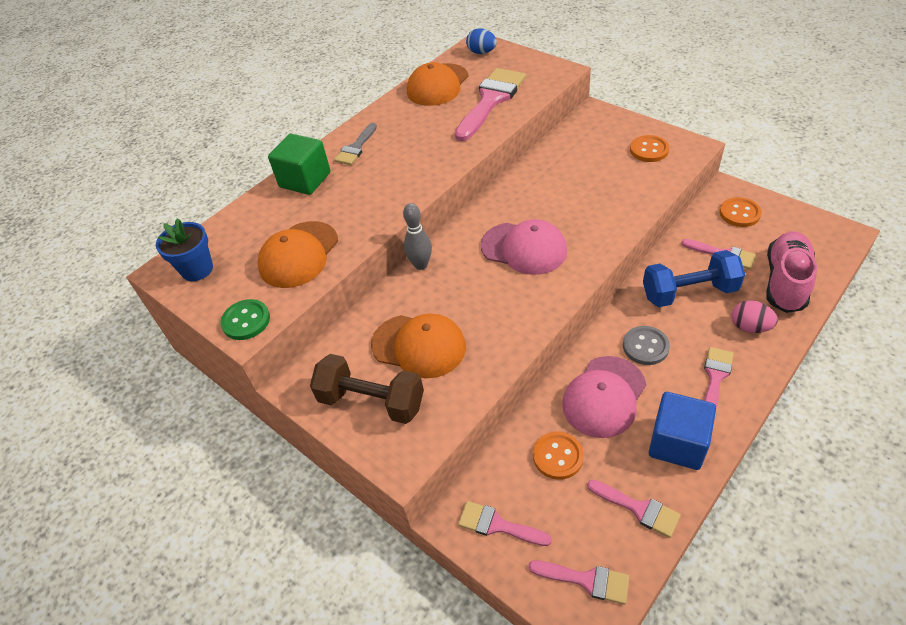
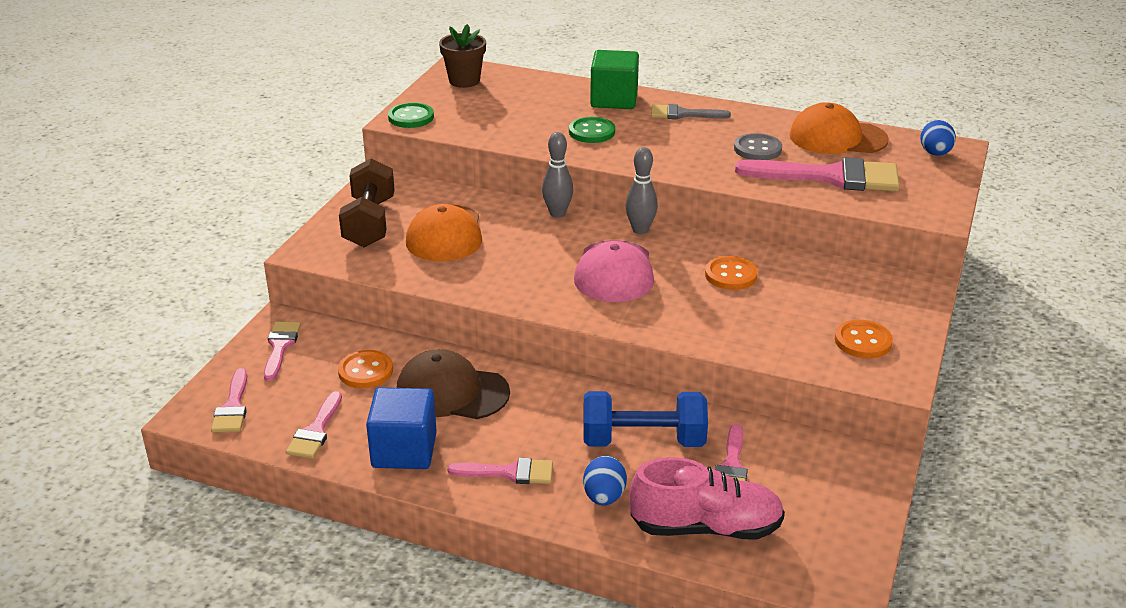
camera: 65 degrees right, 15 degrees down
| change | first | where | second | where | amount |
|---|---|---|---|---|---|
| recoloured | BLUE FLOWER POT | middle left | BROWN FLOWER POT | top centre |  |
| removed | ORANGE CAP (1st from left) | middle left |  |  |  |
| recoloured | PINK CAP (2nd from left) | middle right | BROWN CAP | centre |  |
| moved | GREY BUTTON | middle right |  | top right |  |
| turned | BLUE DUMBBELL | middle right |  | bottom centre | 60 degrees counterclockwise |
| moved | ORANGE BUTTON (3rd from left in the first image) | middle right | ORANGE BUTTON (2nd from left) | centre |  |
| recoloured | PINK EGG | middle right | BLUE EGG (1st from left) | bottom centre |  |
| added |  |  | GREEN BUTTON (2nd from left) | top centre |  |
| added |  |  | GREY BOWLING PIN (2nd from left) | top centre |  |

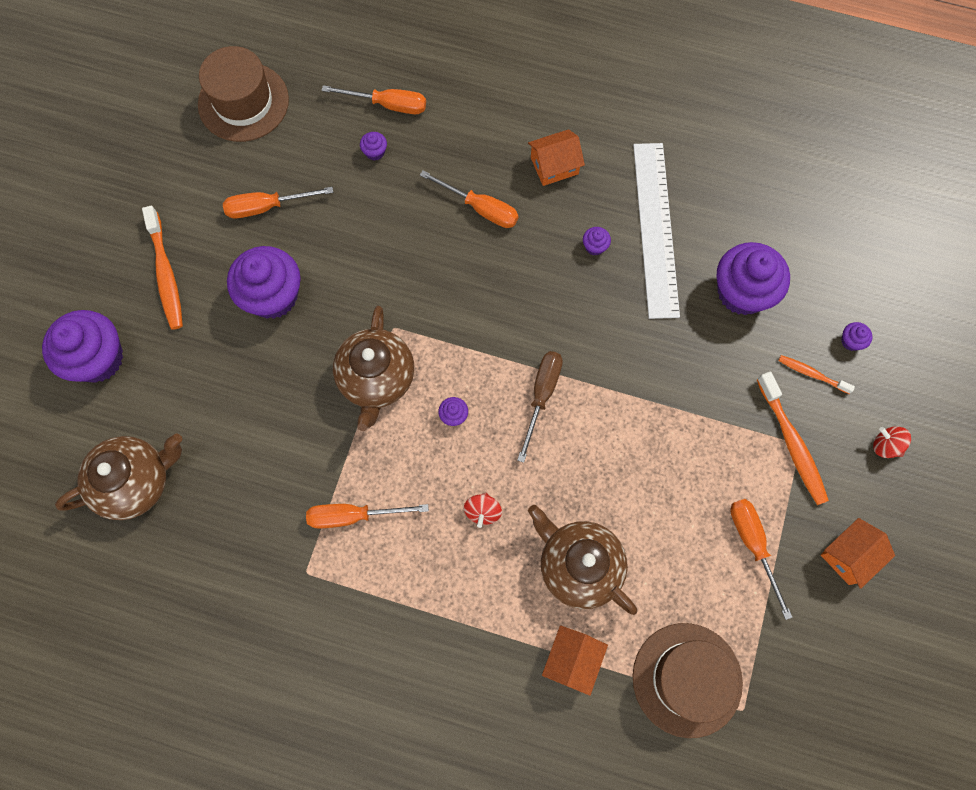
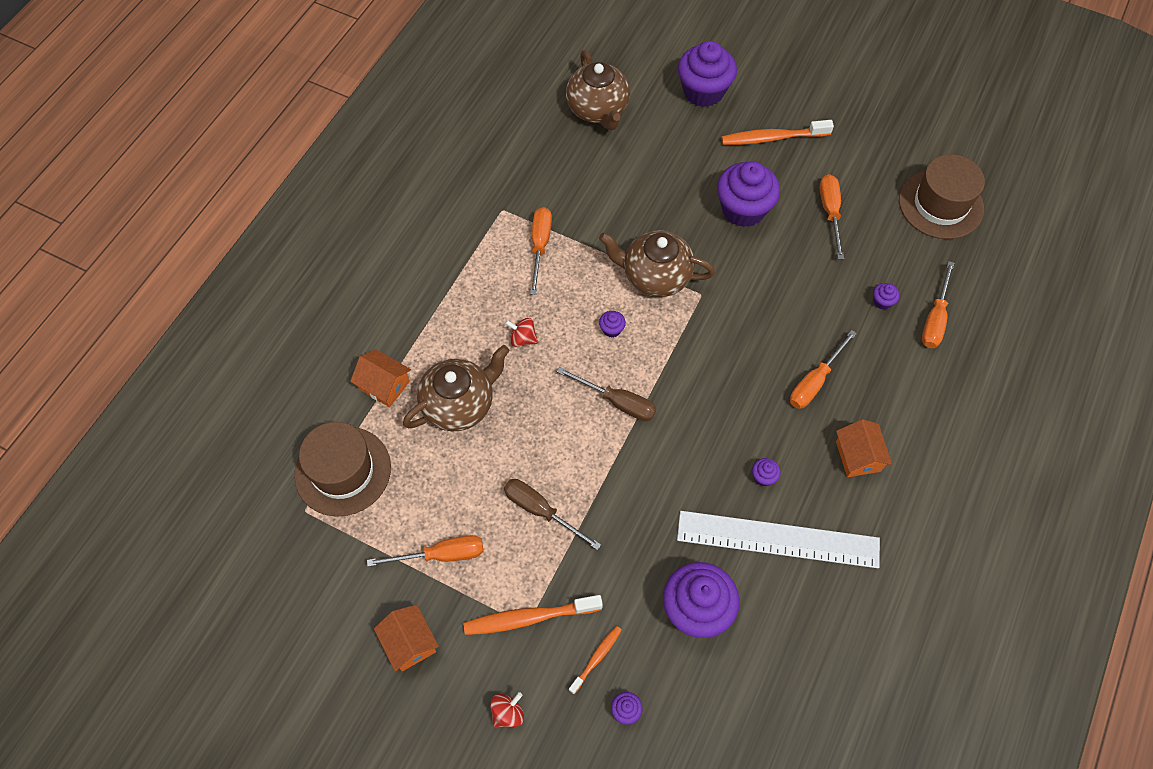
camera: 100 degrees right, 10 degrees down
| change | first | where | second | where | amount |
|---|---|---|---|---|---|
| added |  |  | BROWN SCREWDRIVER (1st from left) | bottom centre |  |

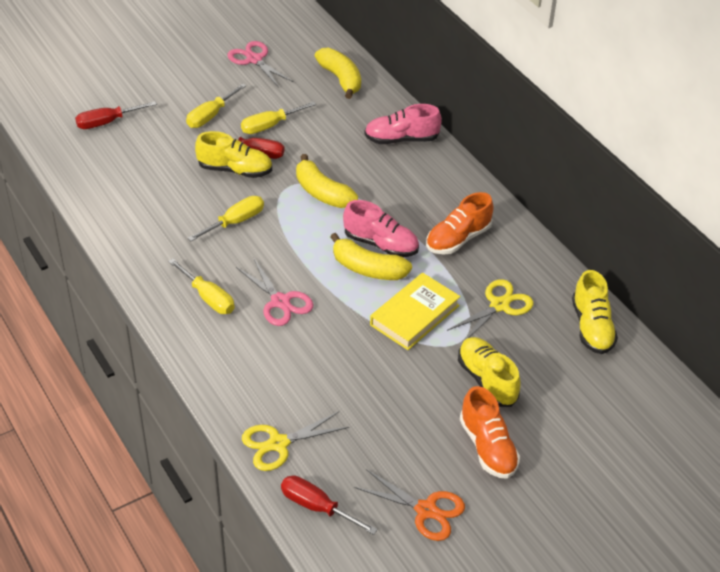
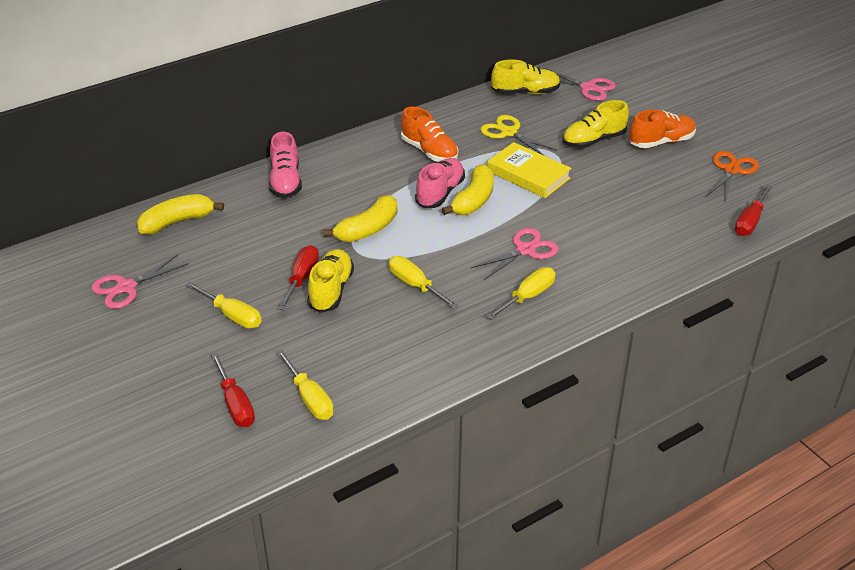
camera: 90 degrees left, 5 degrees down
| change | first | where | second | where | amount |
|---|---|---|---|---|---|
| moved | YELLOW SCREWDRIVER (4th from left in the first image) | top centre | YELLOW SCREWDRIVER (2nd from left) | bottom centre |  |
| removed | YELLOW SCISSORS (1st from left) | bottom centre |  |  |  |
| added |  |  | PINK SCISSORS (3rd from left) | top right |  |

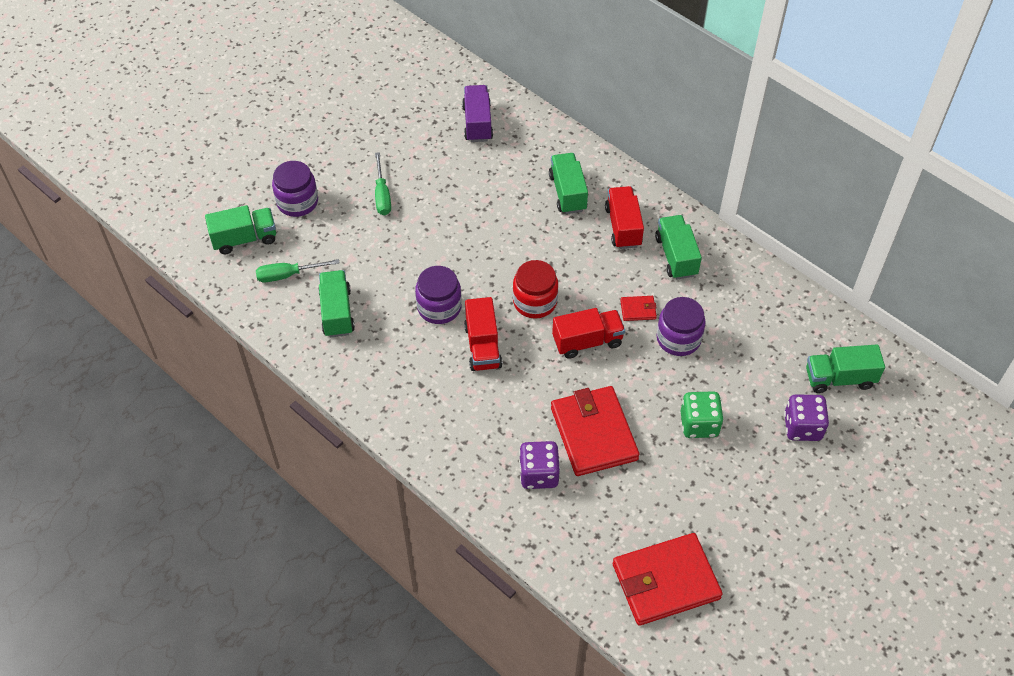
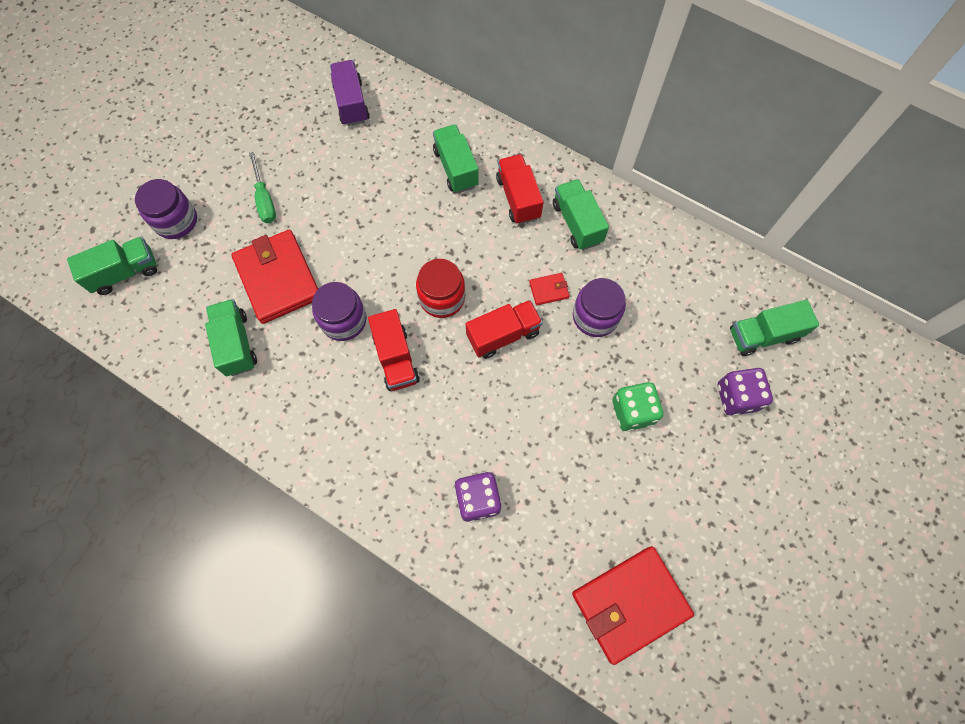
camera: 10 degrees left, 15 degrees up
| change | first | where | second | where | amount |
|---|---|---|---|---|---|
| removed | GREEN SCREWDRIVER (1st from left) | middle left |  |  |  |
| moved | RED WALLET (1st from left) | centre |  | middle left |  |

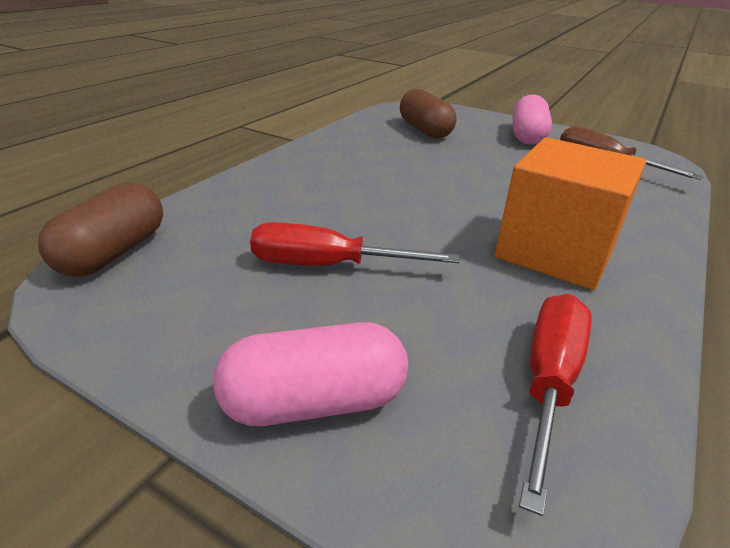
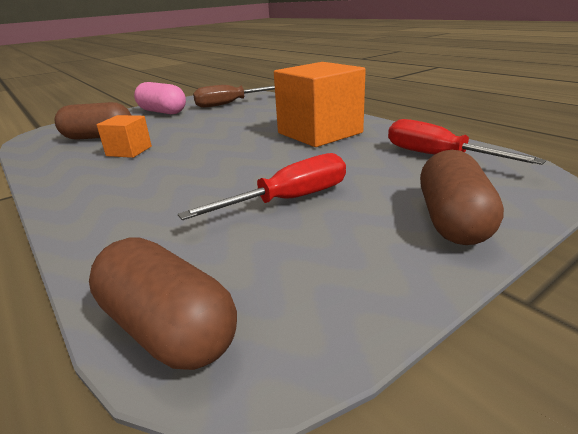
camera: 65 degrees left, 5 degrees down
| change | first | where | second | where | amount |
|---|---|---|---|---|---|
| recoloured | PINK CAPSULE (1st from left) | bottom centre | BROWN CAPSULE (3rd from left) | middle right |  |
| turned | RED SCREWDRIVER (1st from left) | centre |  | centre | 150 degrees counterclockwise |
| added |  |  | ORANGE CUBE (1st from left) | top left |  |

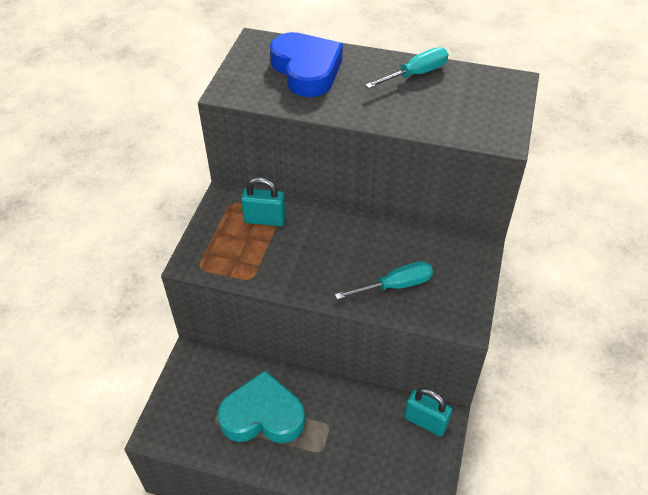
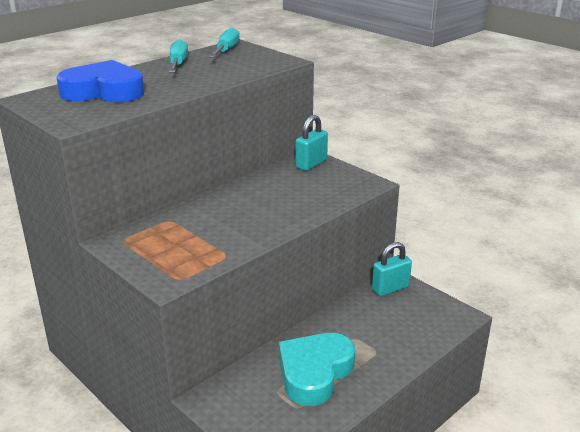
camera: 60 degrees left, 20 degrees down
| change | first | where | second | where | amount |
|---|---|---|---|---|---|
| moved | TURQUOISE PADLOCK (1st from left) | centre |  | top centre |  |
| moved | TURQUOISE SCREWDRIVER (1st from left in the first image) | centre | TURQUOISE SCREWDRIVER (2nd from left) | top centre |  |

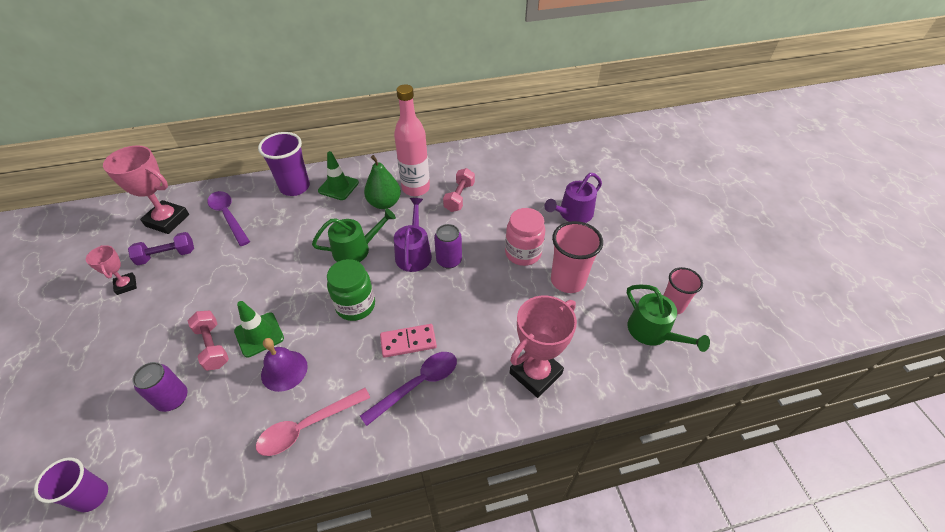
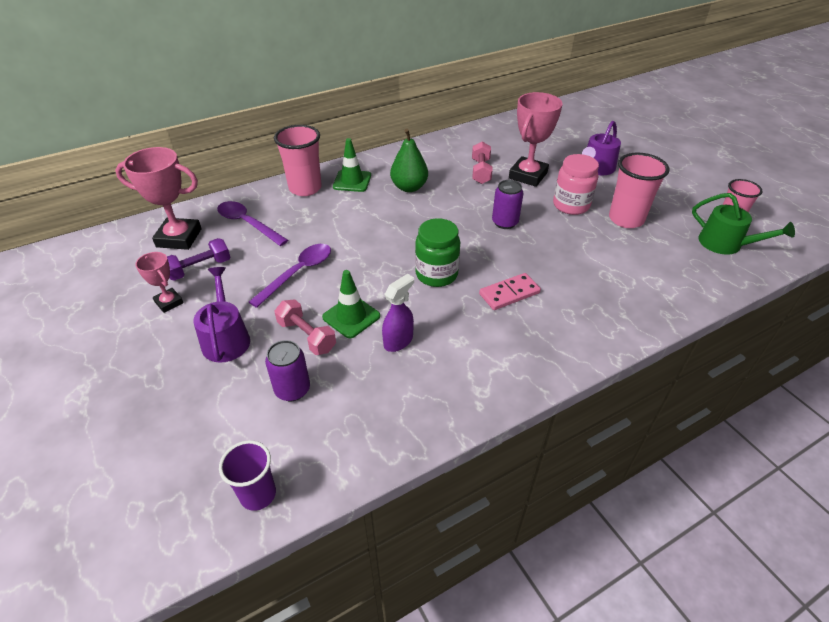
camera: 15 degrees left, 5 degrees down
| change | first | where | second | where | amount |
|---|---|---|---|---|---|
| removed | PINK SPOON | bottom left |  |  |  |
| recoloured | PURPLE CUP (2nd from left) | top left | PINK CUP (1st from left) | top centre |  |
| replaced | PURPLE BELL | bottom left | PURPLE SPRAY BOTTLE | centre |  |
| removed | GREEN WATERING CAN (1st from left) | centre |  |  |  |
| moved | PURPLE SPOON (2nd from left) | bottom centre |  | centre |  |
| removed | PINK BOTTLE | top centre |  |  |  |
| moved | PURPLE WATERING CAN (1st from left) | centre |  | middle left |  |
| moved | PINK TROPHY (3rd from left) | centre |  | top centre |  |

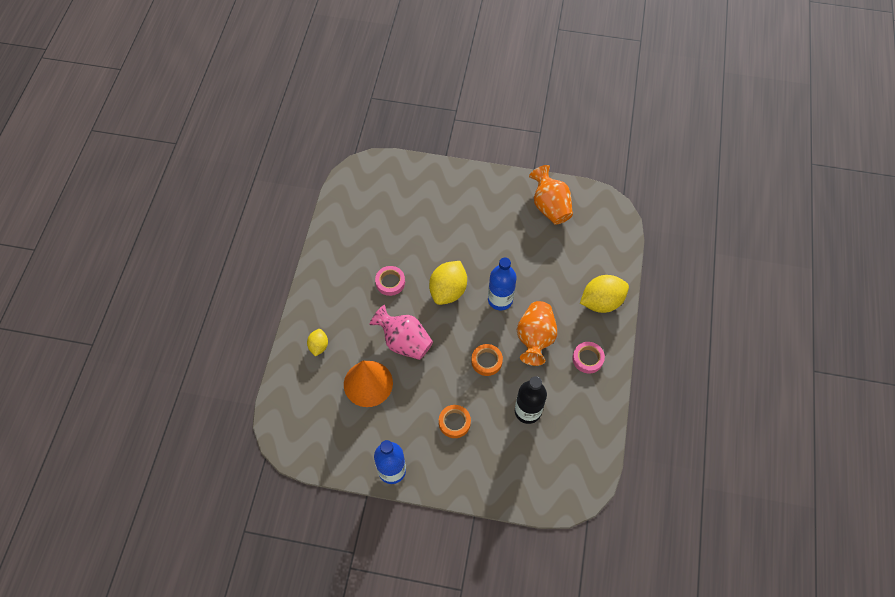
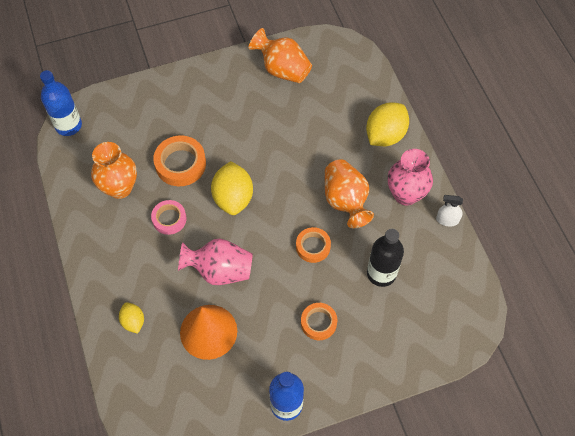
camera: 30 degrees left, 0 degrees up
| change | first | where | second | where | amount |
|---|---|---|---|---|---|
| moved | BLUE BOTTLE (2nd from left in the first image) | centre | BLUE BOTTLE (1st from left) | top left |  |
| replaced | PINK TAPE (2nd from left) | centre | PINK VASE (2nd from left) | middle right |  |
| added |  |  | ORANGE VASE (1st from left) | middle left |  |
| added |  |  | ORANGE TAPE (1st from left) | middle left |  |
| added |  |  | WHITE SPRAY BOTTLE | middle right |  |

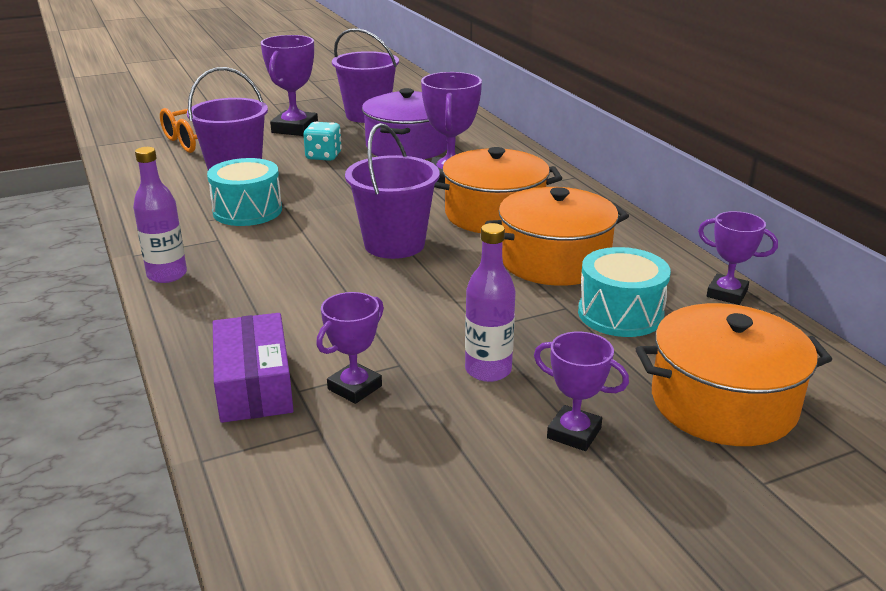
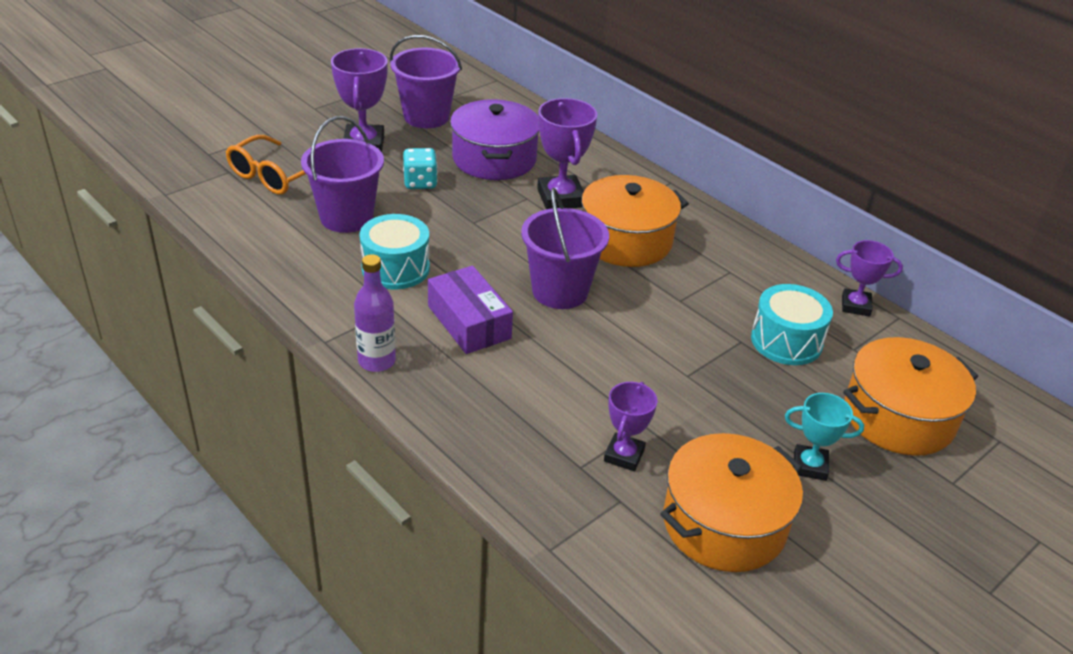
camera: 20 degrees left, 10 degrees up
| change | first | where | second | where | amount |
|---|---|---|---|---|---|
| moved | PURPLE BOX | middle left |  | centre |  |
| removed | PURPLE BOTTLE (2nd from left) | centre |  |  |  |
| moved | ORANGE POT (2nd from left) | centre |  | bottom right |  |
| recoloured | PURPLE TROPHY (4th from left) | centre | TURQUOISE TROPHY | bottom right |  |

